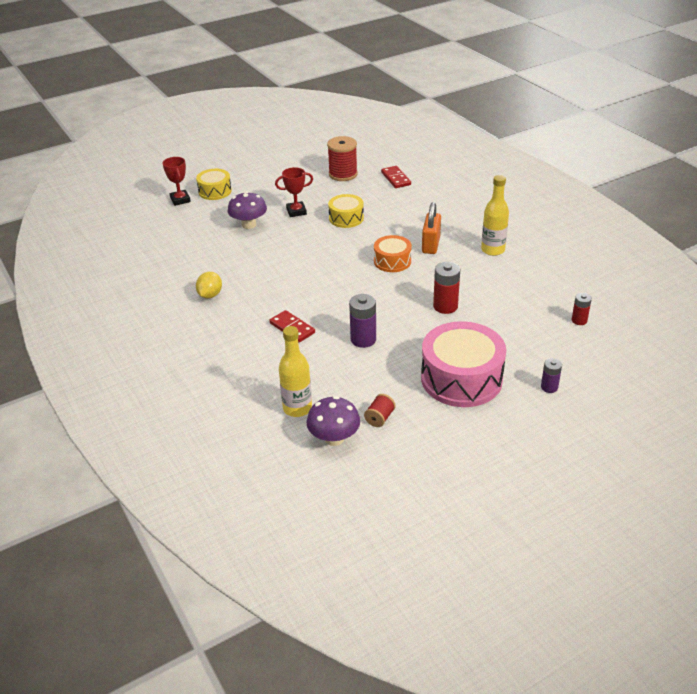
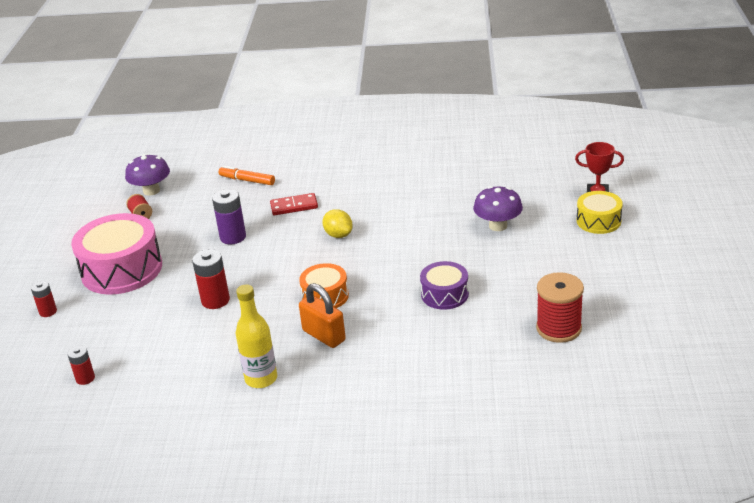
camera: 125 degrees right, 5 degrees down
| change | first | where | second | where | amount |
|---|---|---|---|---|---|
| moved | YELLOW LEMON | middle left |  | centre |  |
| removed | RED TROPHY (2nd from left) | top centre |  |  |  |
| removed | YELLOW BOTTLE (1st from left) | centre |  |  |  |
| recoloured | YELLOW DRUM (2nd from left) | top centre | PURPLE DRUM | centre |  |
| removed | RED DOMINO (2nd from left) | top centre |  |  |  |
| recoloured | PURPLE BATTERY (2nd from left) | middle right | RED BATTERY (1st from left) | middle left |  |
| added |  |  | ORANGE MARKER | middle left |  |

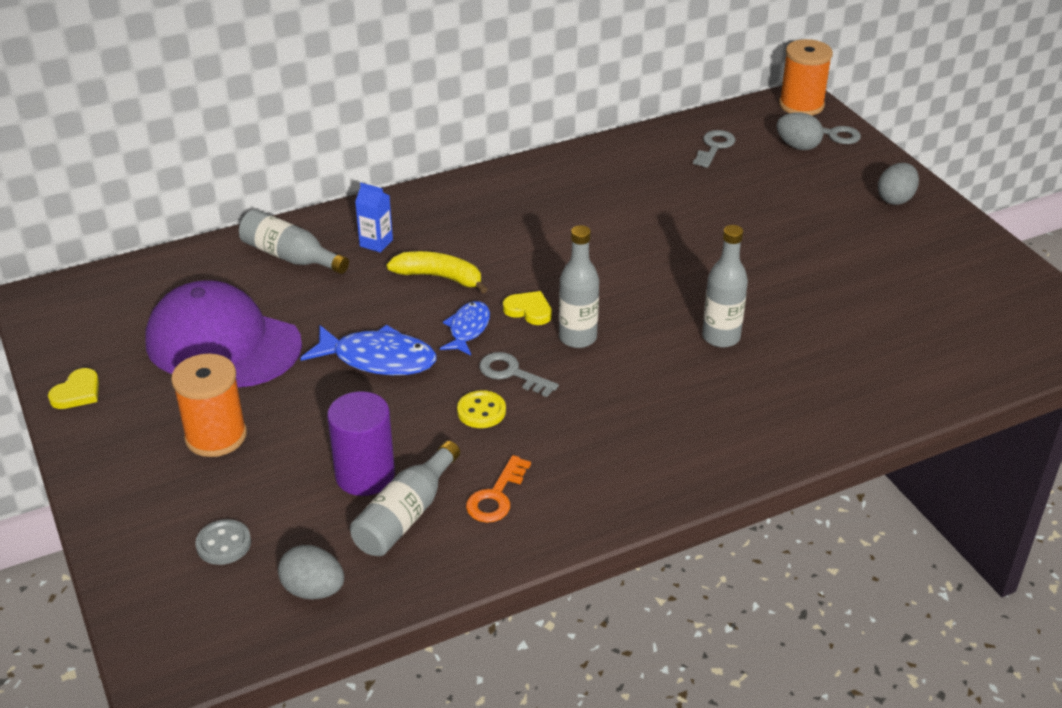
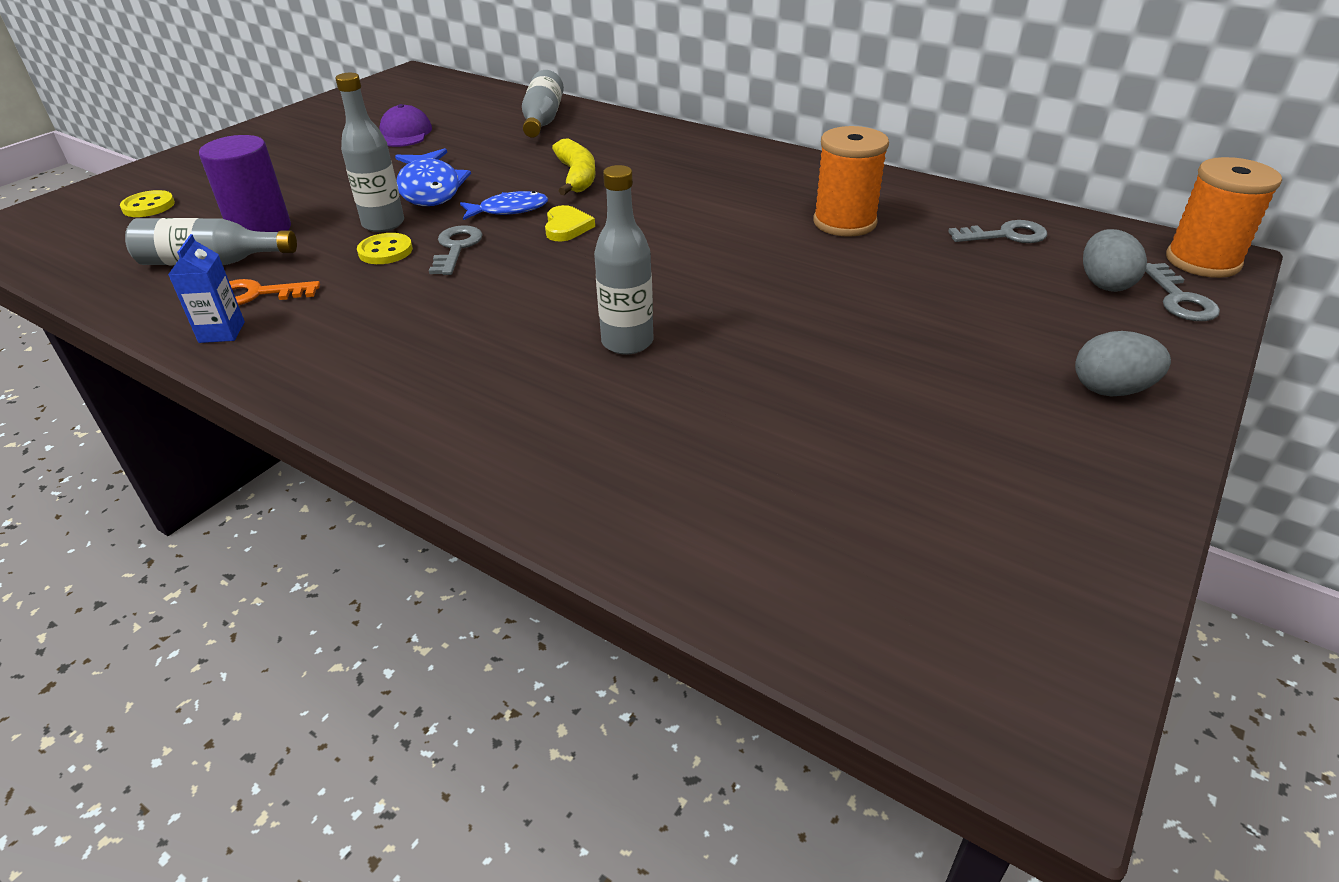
camera: 60 degrees right, 0 degrees up
| change | first | where | second | where | amount |
|---|---|---|---|---|---|
| removed | YELLOW HEART (1st from left) | middle left |  |  |  |
| resized | PURPLE CAP | middle left |  | top left | x0.48 |
| moved | ORANGE SPOOL (1st from left) | middle left |  | top centre |  |
| recoloured | GREY BUTTON | bottom left | YELLOW BUTTON (1st from left) | top left |  |
| removed | GREY EGG (1st from left) | bottom left |  |  |  |
| moved | BLUE CARTON | top centre |  | top left |  |
| moved | GREY BOTTLE (3rd from left in the first image) | centre | GREY BOTTLE (2nd from left) | top left |  |

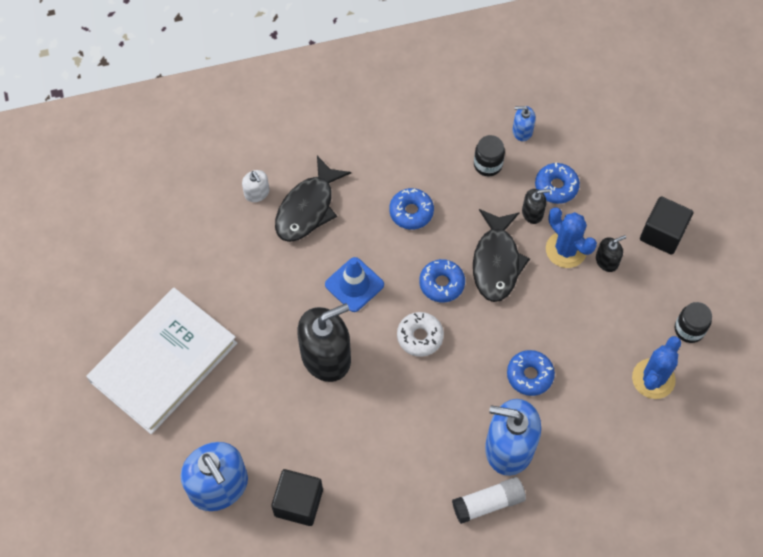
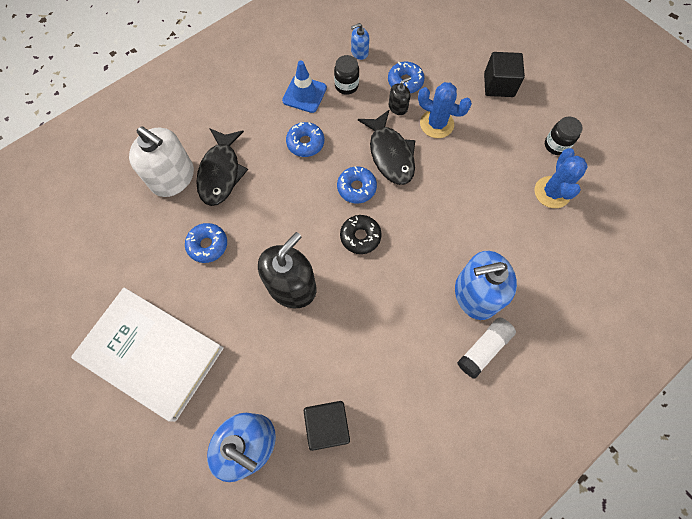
camera: 25 degrees left, 5 degrees up
| change | first | where | second | where | amount |
|---|---|---|---|---|---|
| turned | WHITE BOOK | middle left |  | bottom left | 75 degrees counterclockwise |
| resized | WHITE SOAP DISPENSER | centre |  | top left | x2.12 |
| moved | BLUE TRAFFIC CONE | centre |  | top centre |  |
| recoloured | WHITE DONUT | centre | BLACK DONUT | centre |  |
| moved | BLUE DONUT (3rd from left in the first image) | bottom right | BLUE DONUT (1st from left) | middle left |  |
| removed | BLACK SOAP DISPENSER (3rd from left) | middle right |  |  |  |

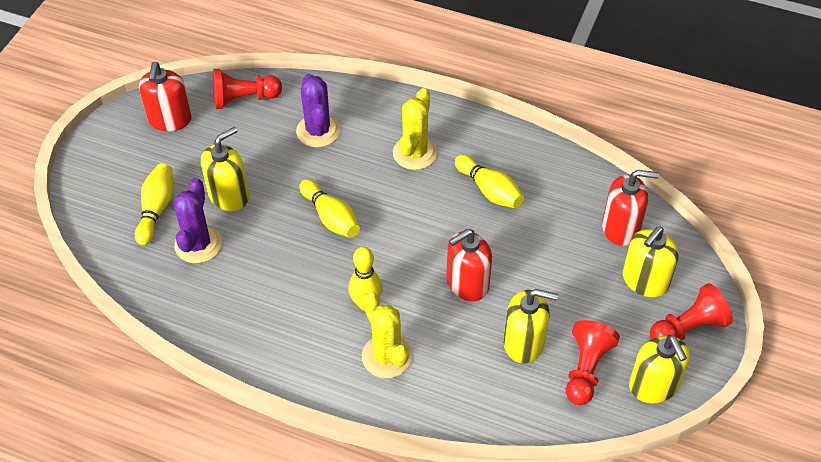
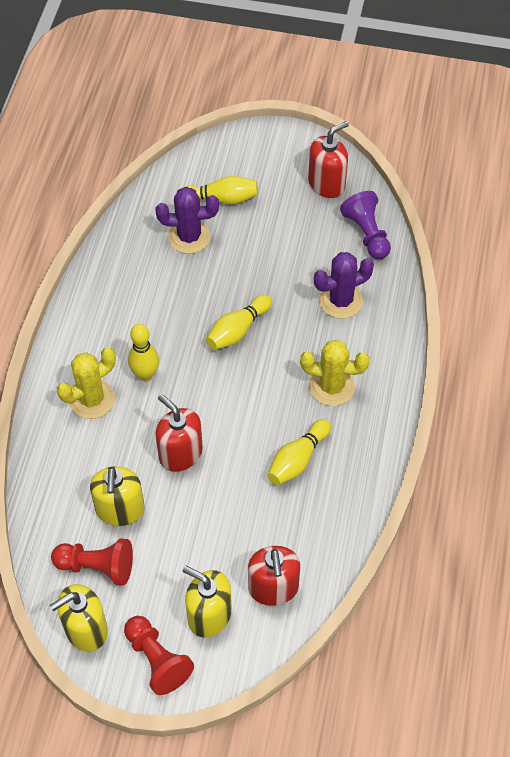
camera: 80 degrees right, 5 degrees up
| change | first | where | second | where | amount |
|---|---|---|---|---|---|
| turned | RED SOAP DISPENSER (1st from left in the first image) | top left | RED SOAP DISPENSER (3rd from left) | top centre | 150 degrees clockwise |
| removed | YELLOW SOAP DISPENSER (1st from left) | middle left |  |  |  |
| recoloured | RED PAWN (1st from left) | top left | PURPLE PAWN | top right |  |

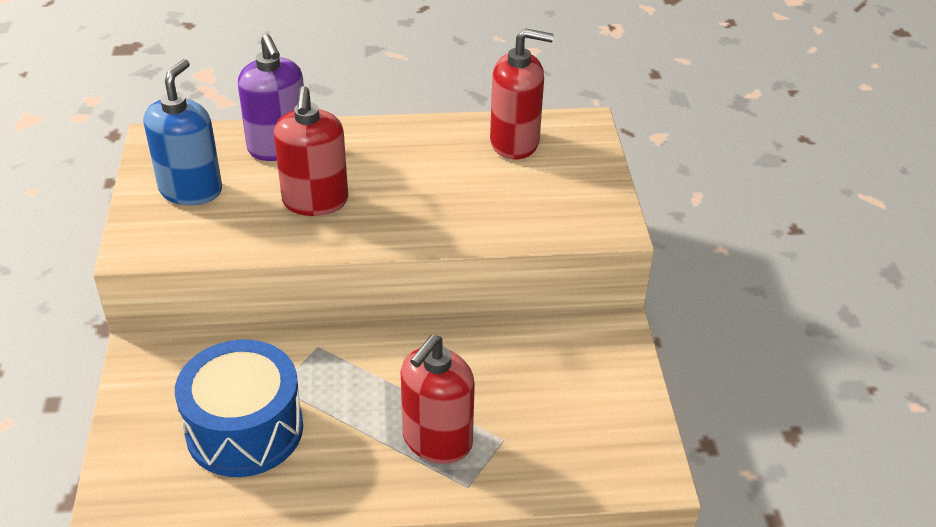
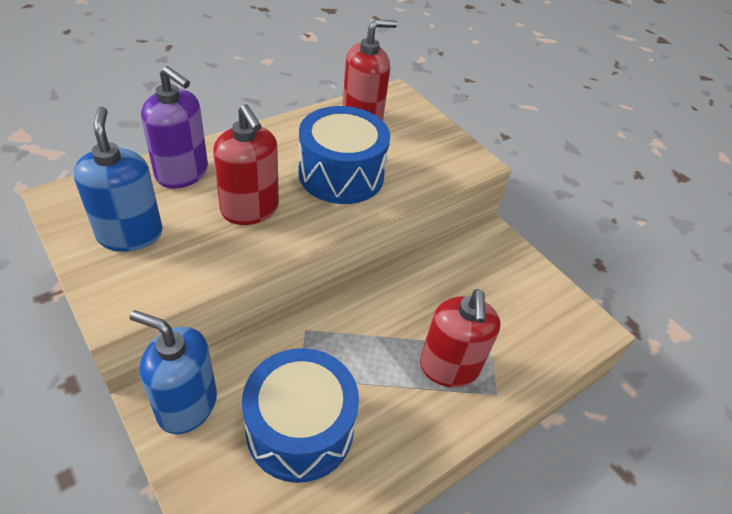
camera: 35 degrees left, 5 degrees up
| change | first | where | second | where | amount |
|---|---|---|---|---|---|
| added |  |  | BLUE SOAP DISPENSER (2nd from left) | bottom left |  |
| added |  |  | BLUE DRUM (2nd from left) | top centre |  |

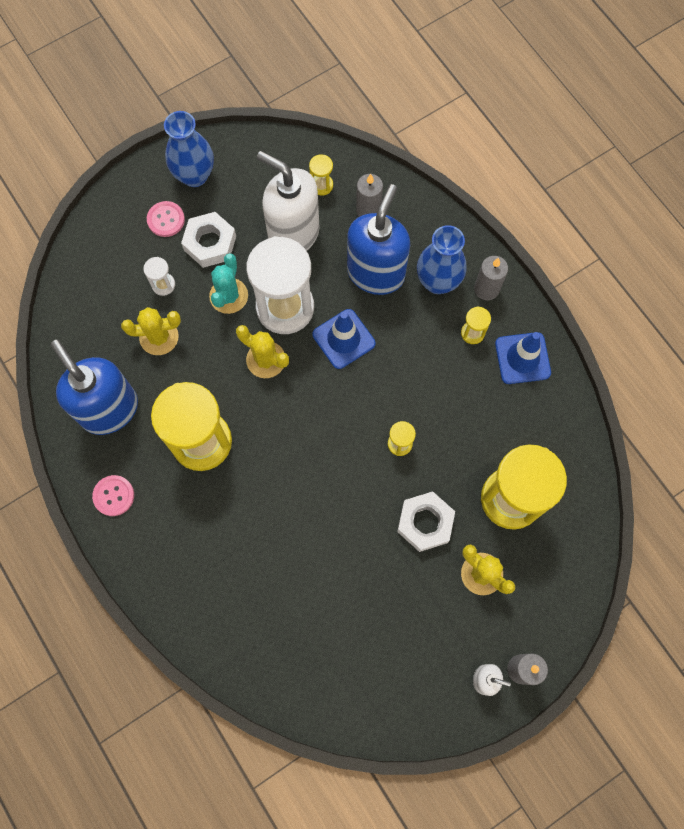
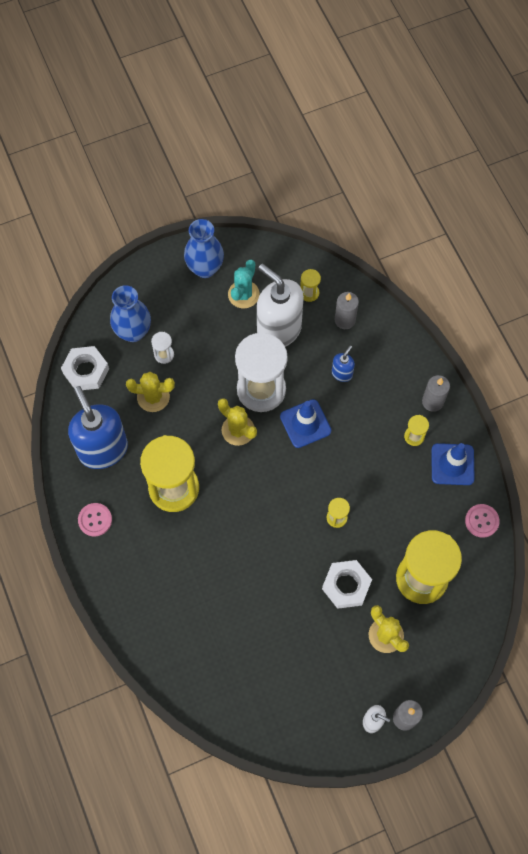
camera: 10 degrees right, 5 degrees down
| change | first | where | second | where | amount |
|---|---|---|---|---|---|
| moved | PINK BUTTON (2nd from left) | top left |  | middle right |  |
| moved | WHITE NUT (1st from left) | top left |  | middle left |  |
| moved | TURQUOISE CACTUS | centre |  | top centre |  |
| resized | BLUE SOAP DISPENSER (2nd from left) | top centre |  | centre | x0.44 |
| moved | BLUE VASE (2nd from left in the first image) | top centre | BLUE VASE (1st from left) | middle left |  |

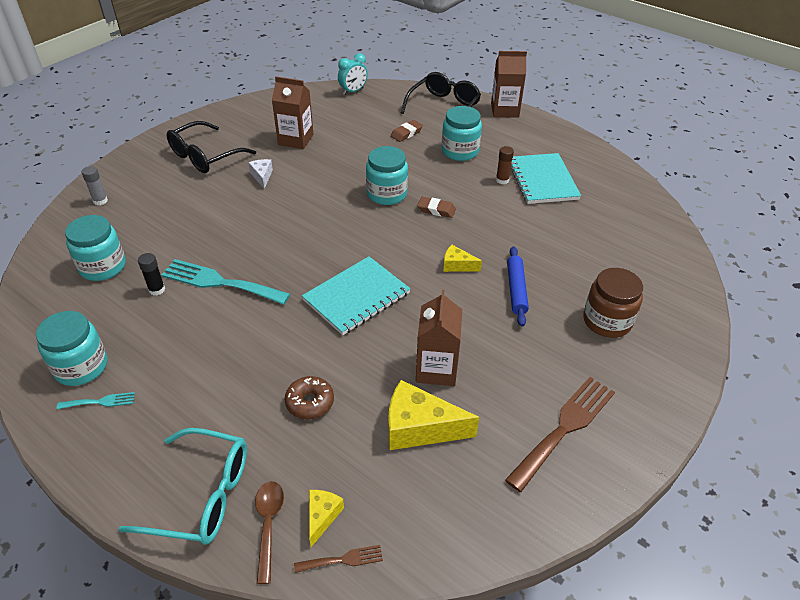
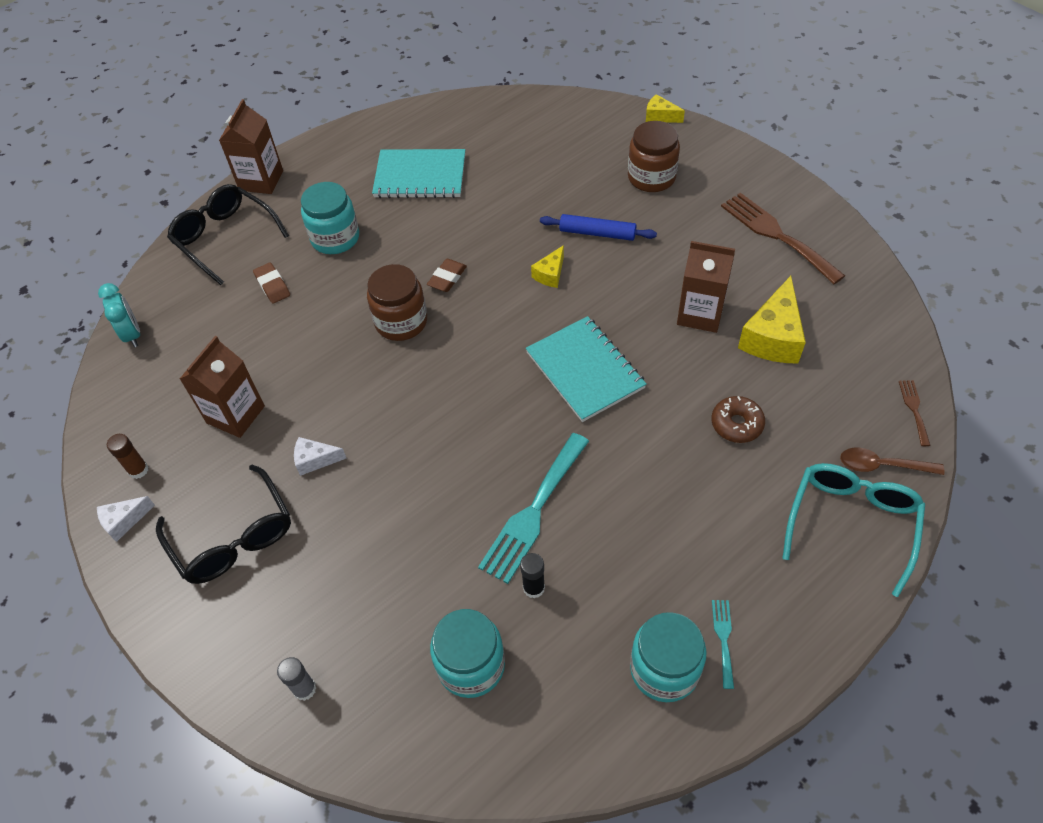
camera: 75 degrees left, 10 degrees up
| change | first | where | second | where | amount |
|---|---|---|---|---|---|
| moved | YELLOW CHEESE (1st from left in the first image) | bottom centre | YELLOW CHEESE (2nd from left) | top centre |  |
| recoloured | TURQUOISE JAR (3rd from left) | top centre | BROWN JAR (1st from left) | centre |  |
| moved | BROWN GLUE STICK | top centre |  | middle left |  |
| added |  |  | WHITE CHEESE (1st from left) | middle left |  |

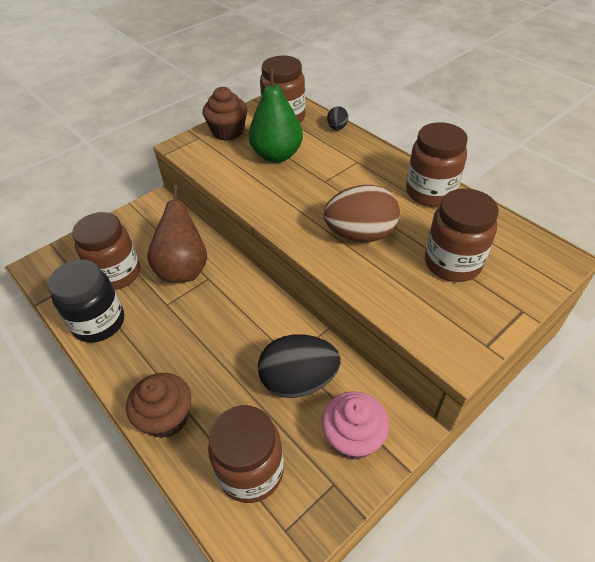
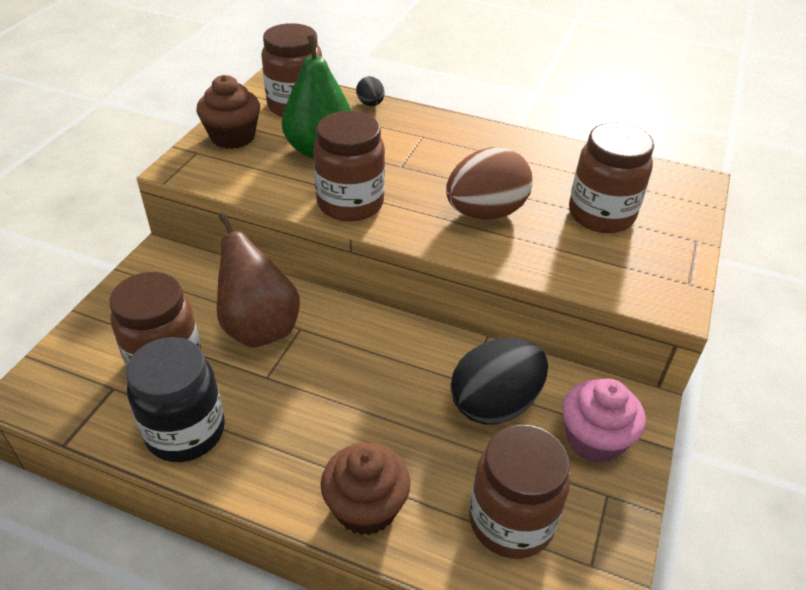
camera: 30 degrees left, 5 degrees down
| change | first | where | second | where | amount |
|---|---|---|---|---|---|
| moved | BROWN JAR (4th from left in the first image) | top right | BROWN JAR (3rd from left) | top centre |  |

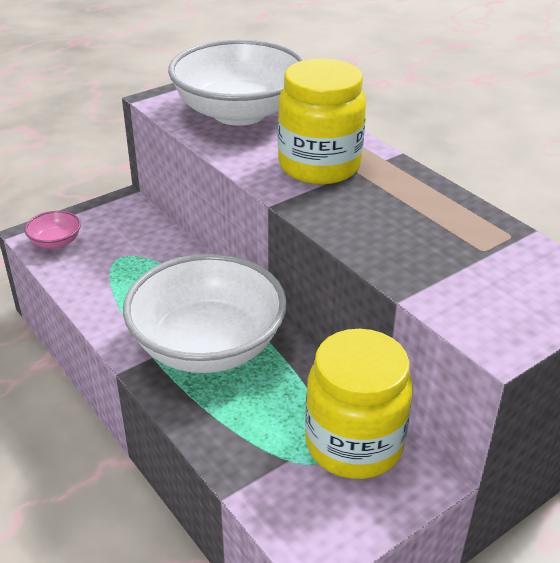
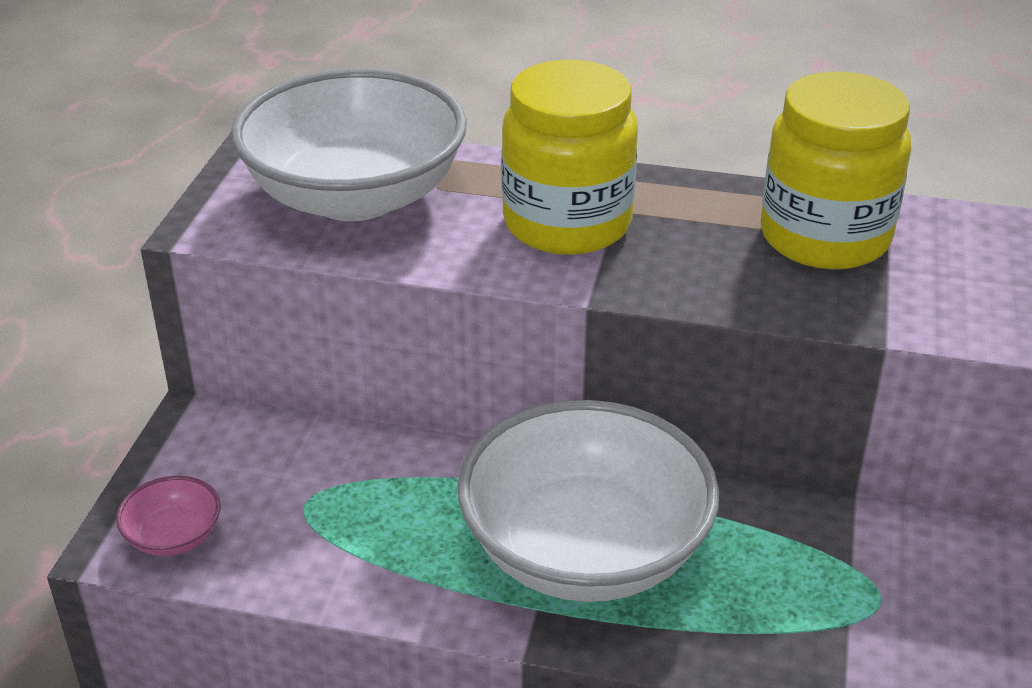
camera: 40 degrees left, 0 degrees up
| change | first | where | second | where | amount |
|---|---|---|---|---|---|
| moved | YELLOW JAR (2nd from left) | bottom centre |  | top right |  |

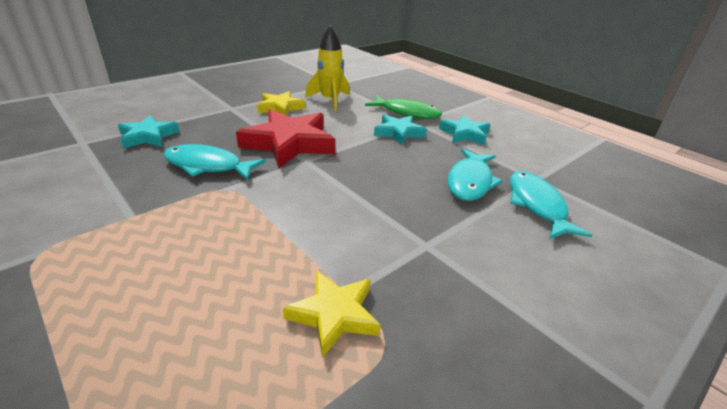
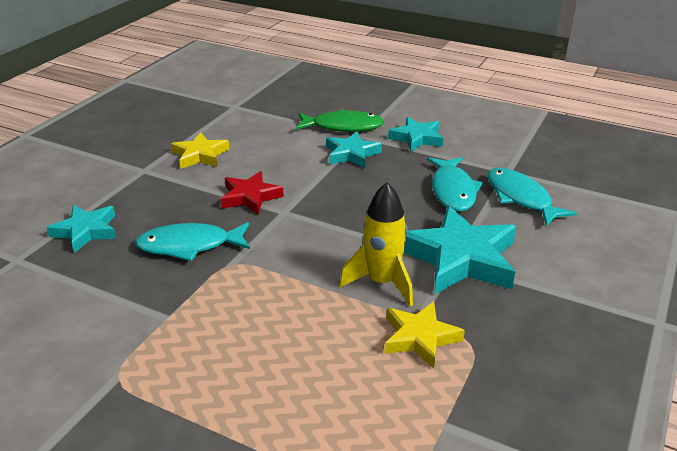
camera: 20 degrees left, 0 degrees up
| change | first | where | second | where | amount |
|---|---|---|---|---|---|
| resized | RED STAR | centre |  | centre | x0.59 |
| moved | YELLOW ROCKET | top centre |  | centre |  |
| added |  |  | TURQUOISE STAR (4th from left) | middle right |  |

